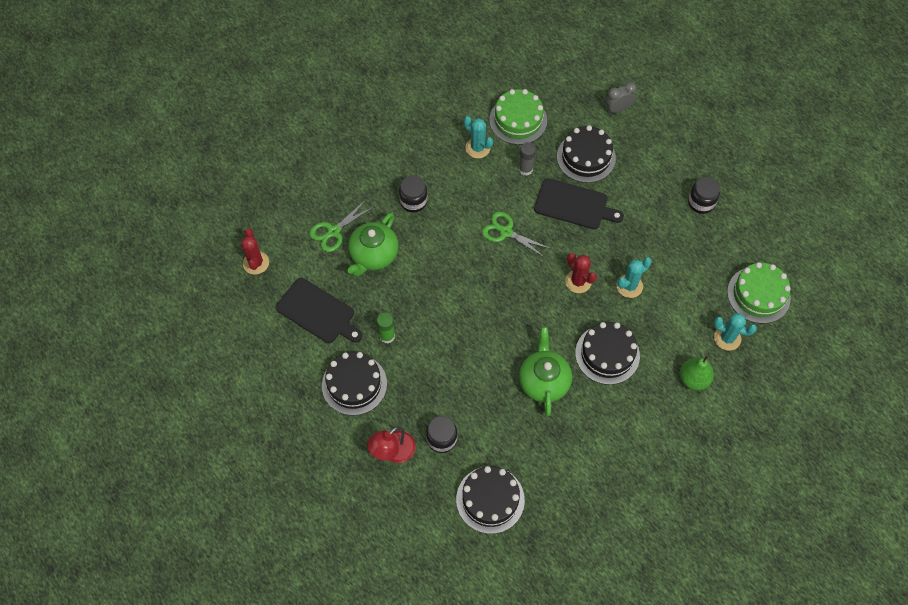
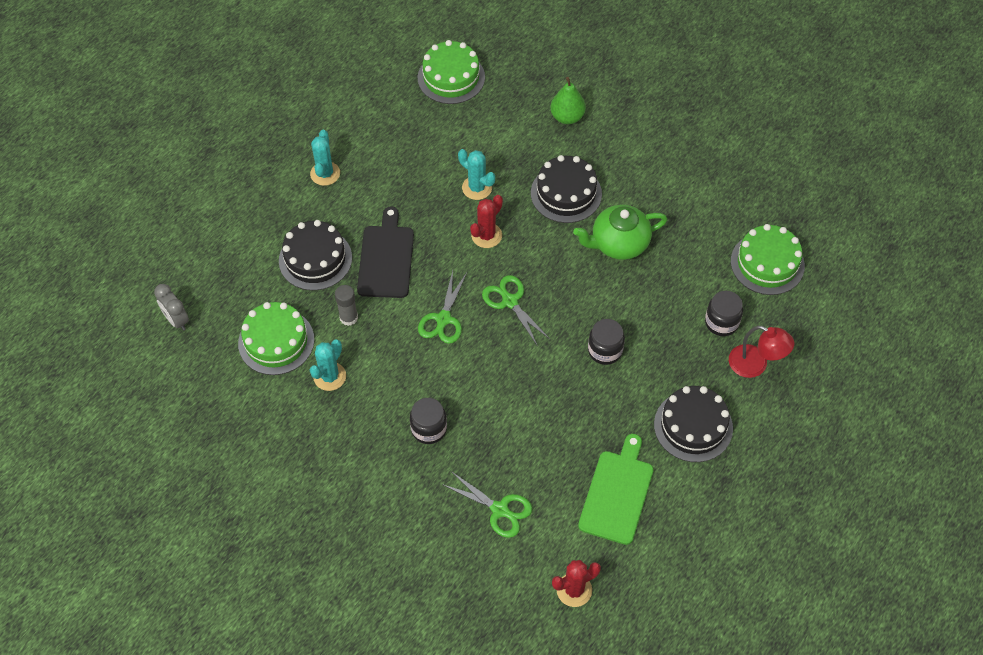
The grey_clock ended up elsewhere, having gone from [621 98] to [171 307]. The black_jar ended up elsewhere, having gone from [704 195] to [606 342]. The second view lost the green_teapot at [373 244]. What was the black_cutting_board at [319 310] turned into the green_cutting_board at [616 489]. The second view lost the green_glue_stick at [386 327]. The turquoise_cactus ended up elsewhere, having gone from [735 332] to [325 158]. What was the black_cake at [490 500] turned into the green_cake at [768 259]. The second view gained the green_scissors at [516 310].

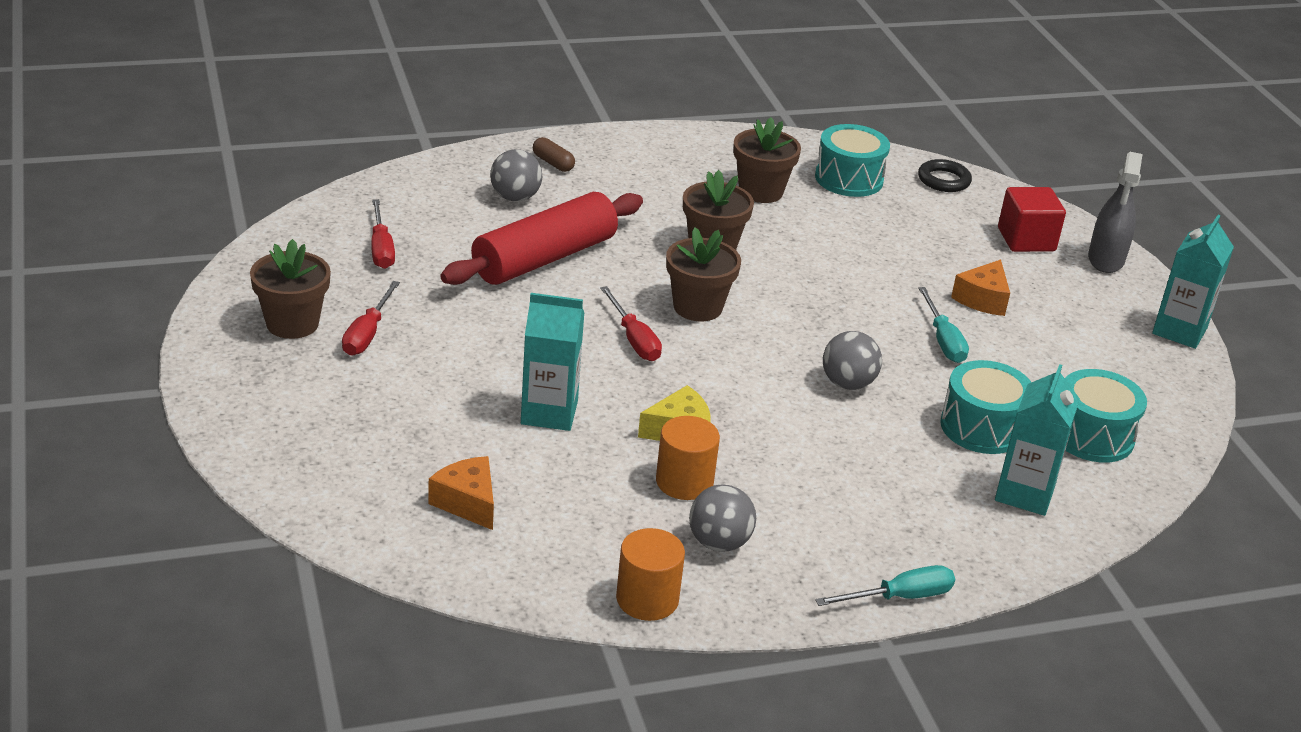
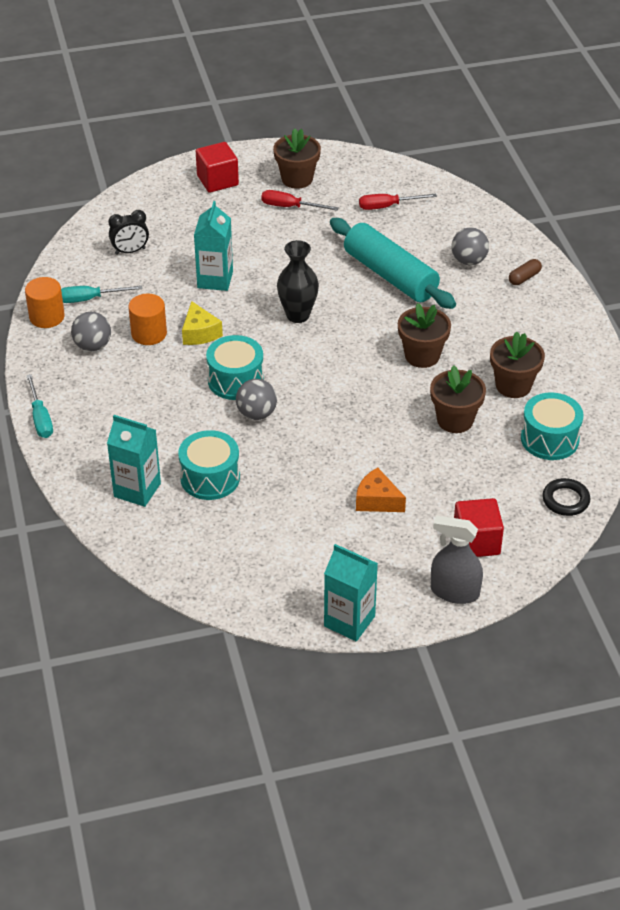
What was the red_rolling_pin at [541 238] turned into the turquoise_rolling_pin at [393 263]. The brown_flower_pot ended up elsewhere, having gone from [703 274] to [458 399]. Where the red_screwdriver stood at [631 323], the black_vase came to stand at [298 281]. The turquoise_screwdriver ended up elsewhere, having gone from [943 325] to [101 294]. The turquoise_drum ended up elsewhere, having gone from [1106 416] to [235 367]. Where the orange_cheese stood at [461 493], the black_clock came to stand at [128 232]. The second view gained the red_cube at [217 167].

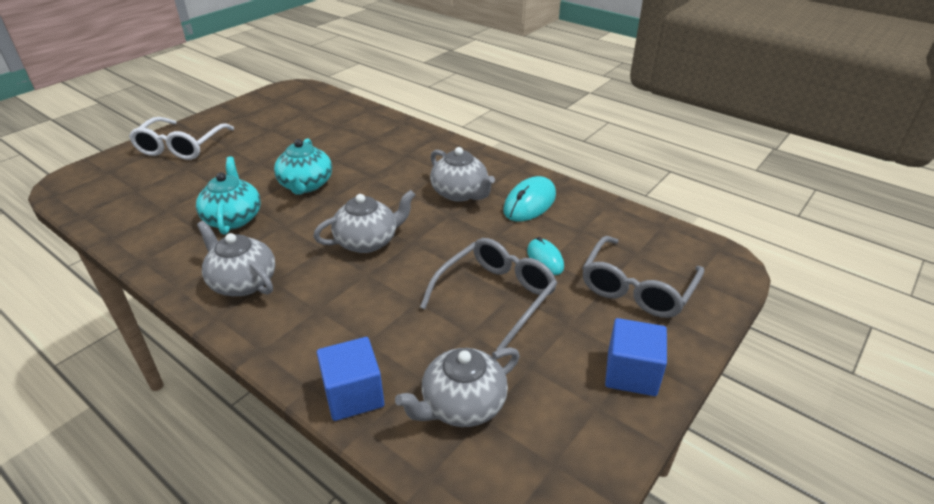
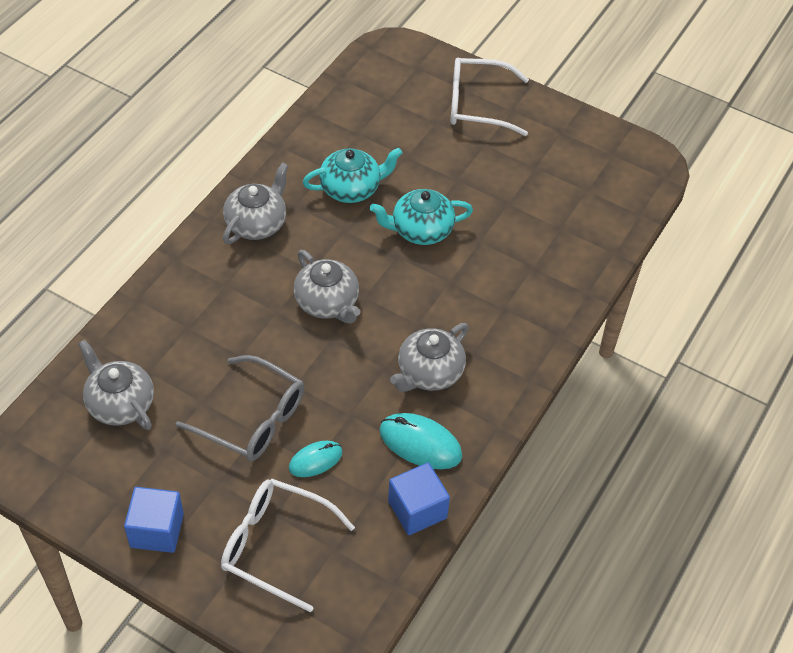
What was the grey_glasses at [643 277] turned into the white_glasses at [288 546]. The blue_cube ended up elsewhere, having gone from [351 379] to [419 499].

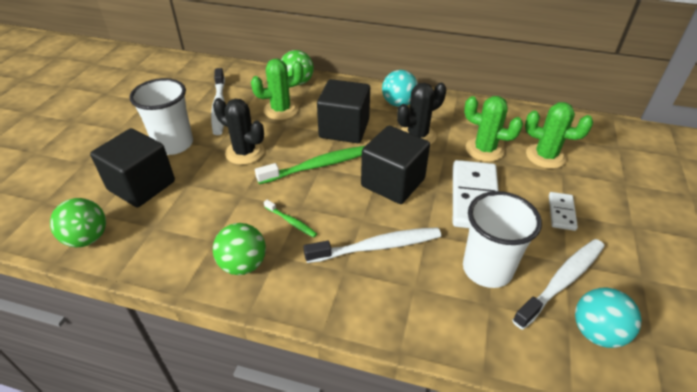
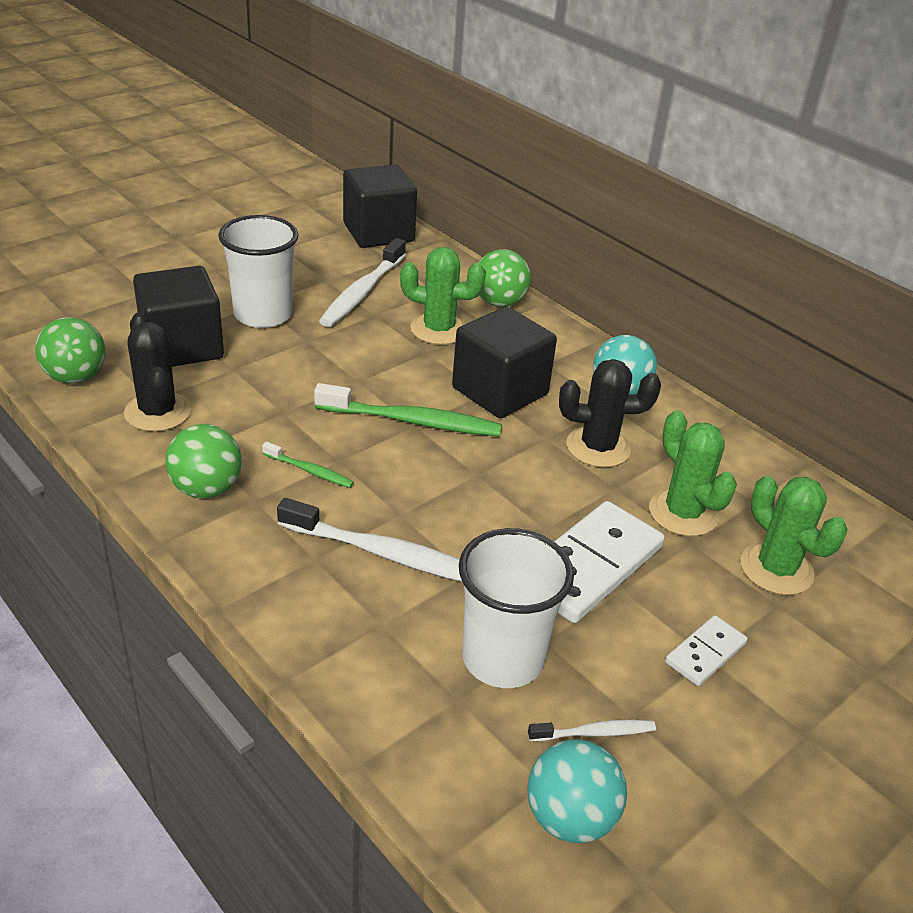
The black_cactus ended up elsewhere, having gone from [238 131] to [157 372]. The black_cube ended up elsewhere, having gone from [395 165] to [380 206]. The green_toothbrush at [290 218] ended up facing another way, 45 degrees counterclockwise from before. The size of the white_toothbrush at [558 284] changed by a factor of 0.51.

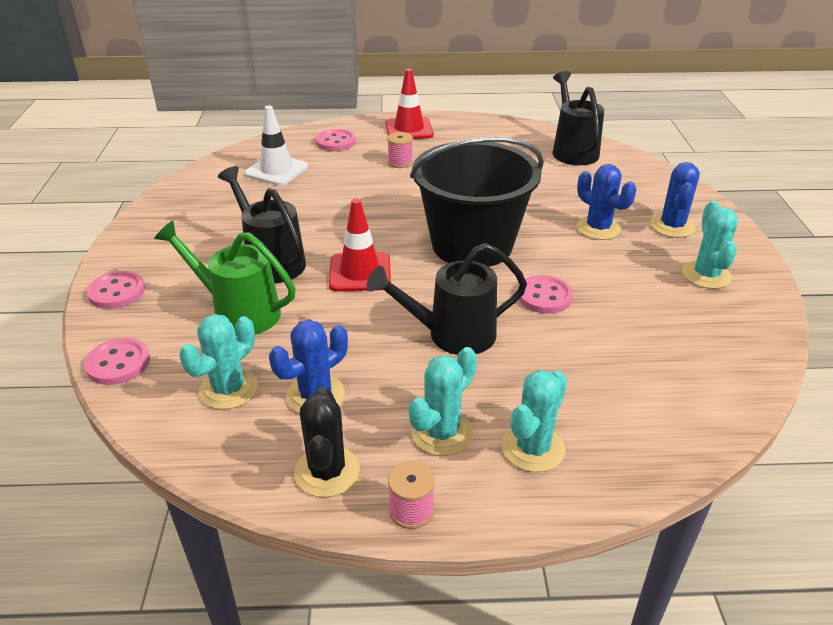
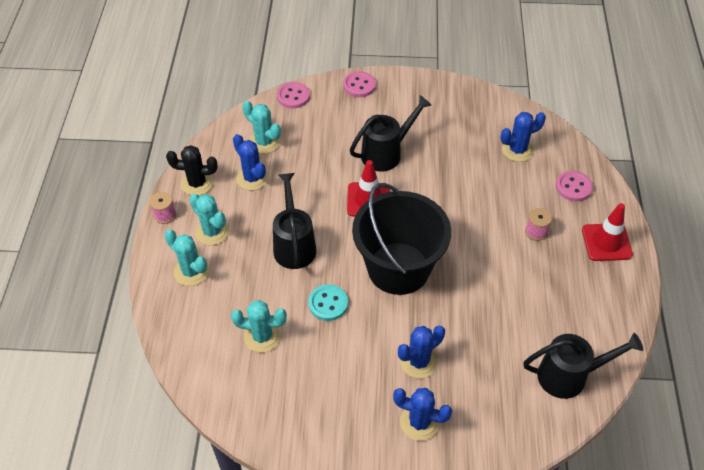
Where the white_traffic_cone stood at [276 145], the blue_cactus came to stand at [523 137]. The turquoise_cactus ended up elsewhere, having gone from [710 245] to [259 326]. The second view lost the green_watering_can at [225 278]. What was the pink_button at [545 294] turned into the turquoise_button at [328 302].

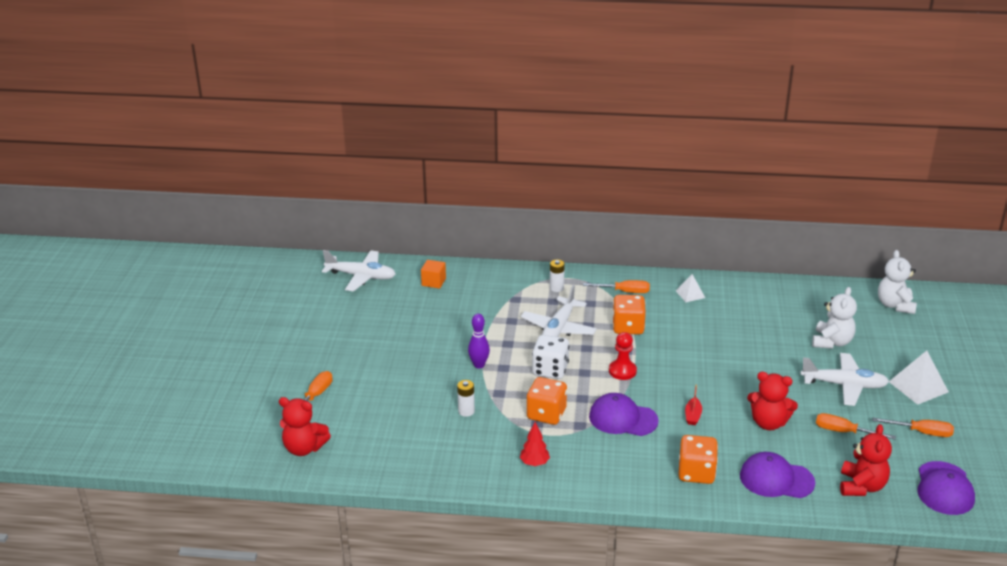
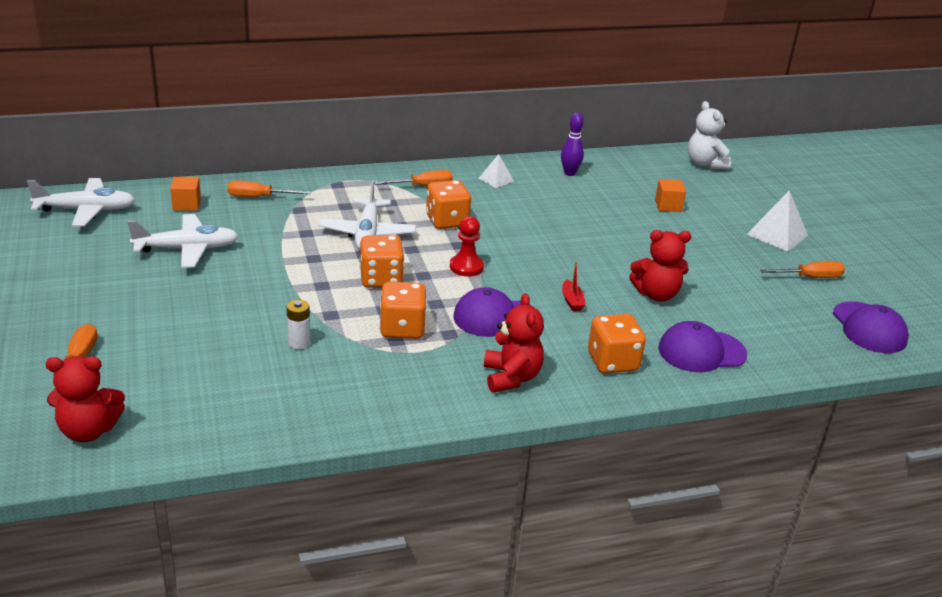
The second view lost the white_battery at [557 276]. Where the white_teddy_bear stood at [834 318], the orange_cube came to stand at [670 195]. The purple_bowling_pin ended up elsewhere, having gone from [479 341] to [572 144]. What was the white_dice at [550 357] turned into the orange_dice at [381 261]. The white_plane ended up elsewhere, having gone from [844 379] to [183 241]. The orange_screwdriver ended up elsewhere, having gone from [856 426] to [269 188]. The second view lost the red_tree at [535 444]. The red_teddy_bear ended up elsewhere, having gone from [866 460] to [514 342].

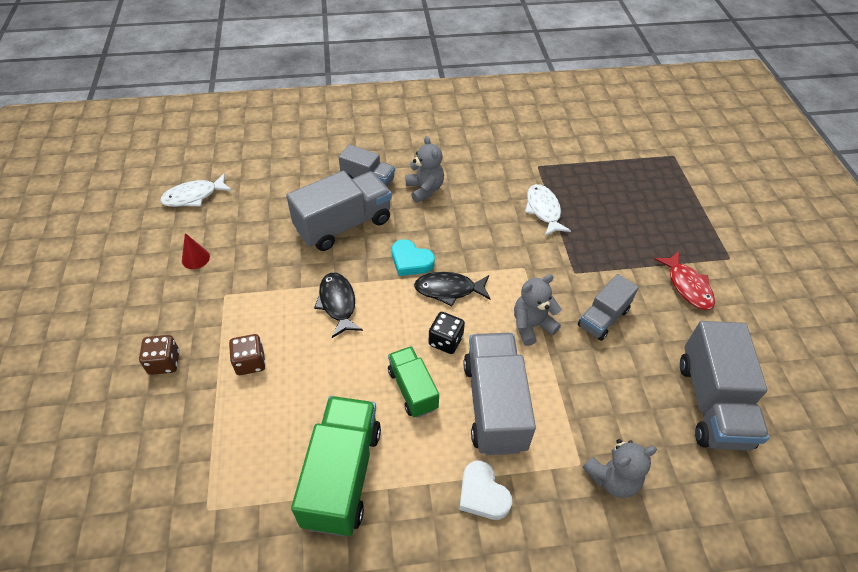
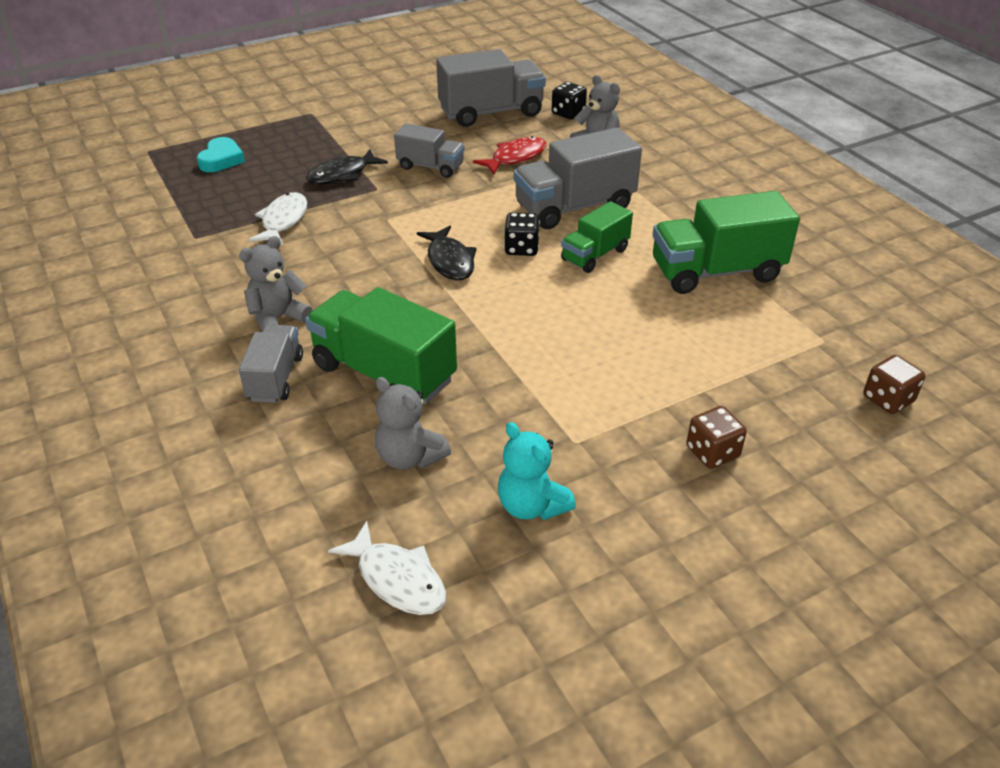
What was the grey_truck at [339 211] turned into the green_truck at [381 346]. The white_fish at [548 210] ended up facing another way, 135 degrees clockwise from before. Where the red_cone stood at [196 251], the turquoise_teddy_bear came to stand at [537 471]. The turquoise_heart ended up elsewhere, having gone from [413 257] to [221 154]. The red_fish ended up elsewhere, having gone from [684 280] to [509 155]. The black_fish ended up elsewhere, having gone from [338 305] to [347 166]. The grey_teddy_bear ended up elsewhere, having gone from [537 310] to [413 423]. The brown_dice ended up elsewhere, having gone from [247 354] to [894 384]. The second view lost the white_heart at [485 490]. The second view gained the black_dice at [569 100].

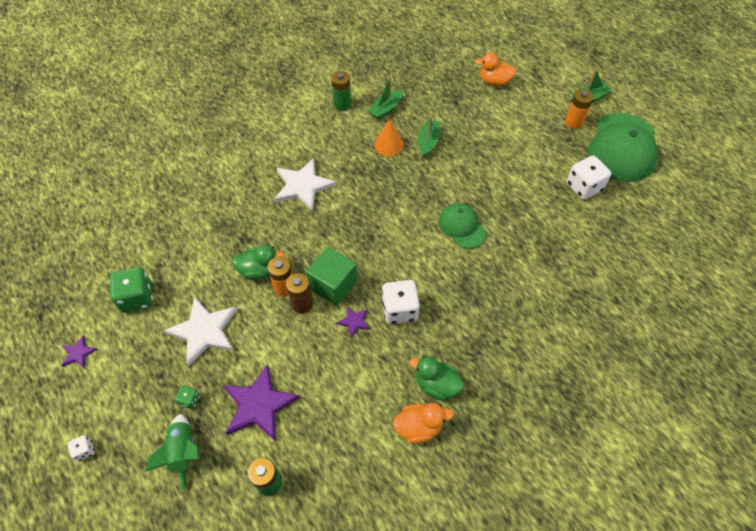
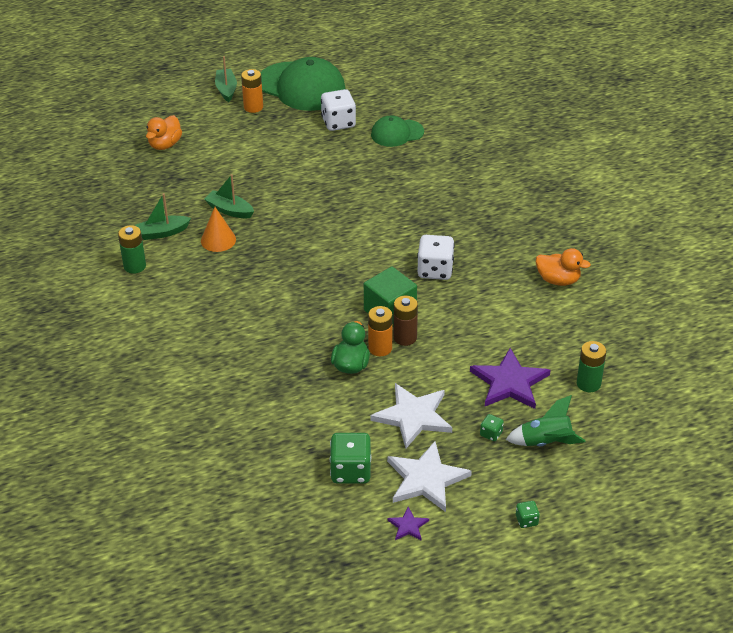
The green_boat at [385 98] ended up facing another way, 105 degrees clockwise from before. The white_star ended up elsewhere, having gone from [305 185] to [429 476]. The green_cap ended up elsewhere, having gone from [463 226] to [397 131]. The second view lost the purple_star at [353 321]. The second view lost the green_duck at [436 378]. The orange_duck at [423 423] ended up facing another way, 105 degrees clockwise from before. What was the white_dice at [81 448] turned into the green_dice at [528 514].

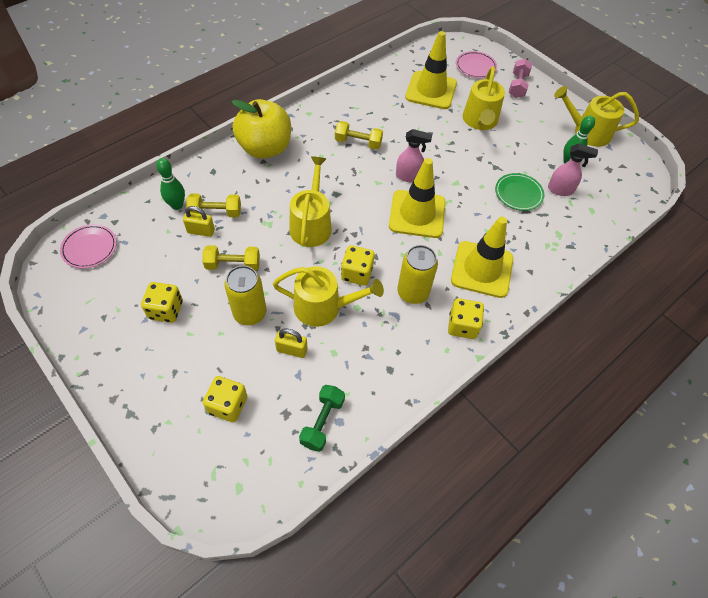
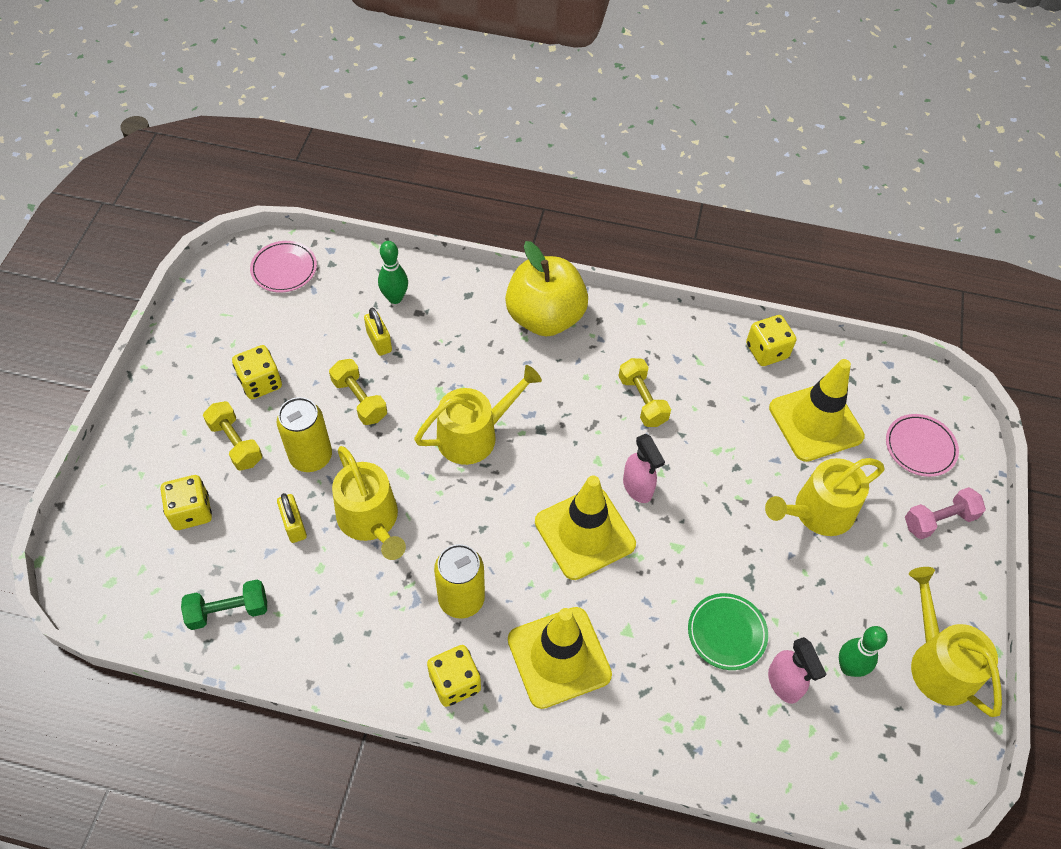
The yellow_dumbbell ended up elsewhere, having gone from [213 205] to [233 436]. The yellow_dice ended up elsewhere, having gone from [358 265] to [771 340].

